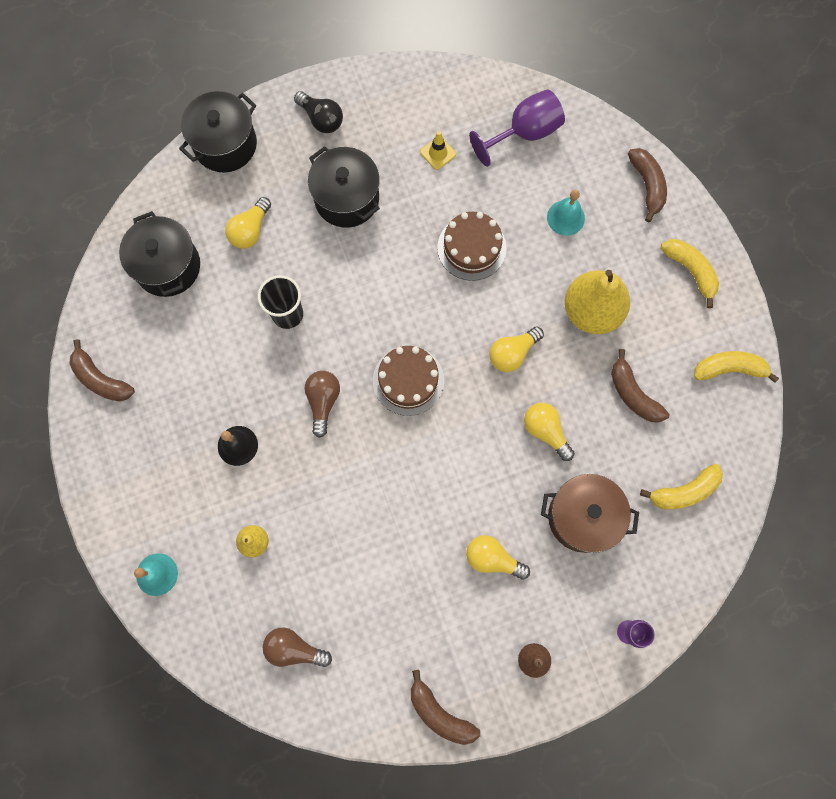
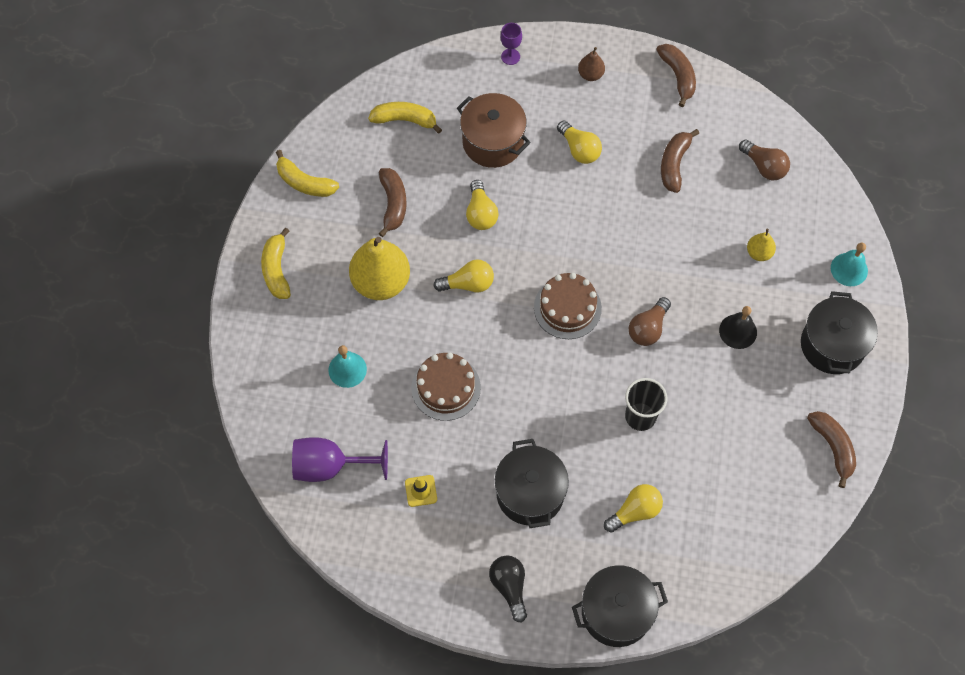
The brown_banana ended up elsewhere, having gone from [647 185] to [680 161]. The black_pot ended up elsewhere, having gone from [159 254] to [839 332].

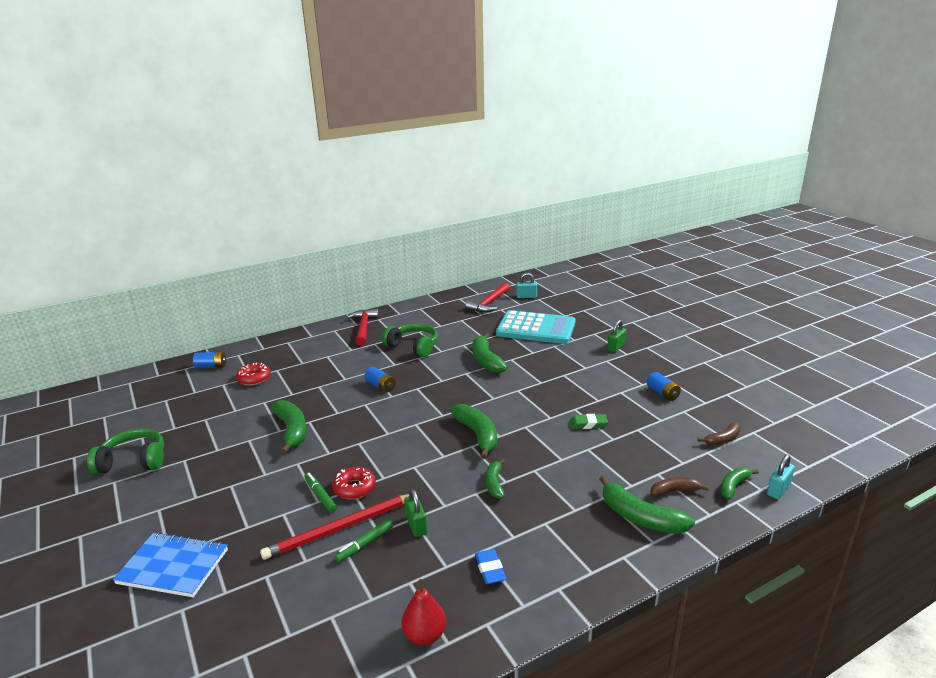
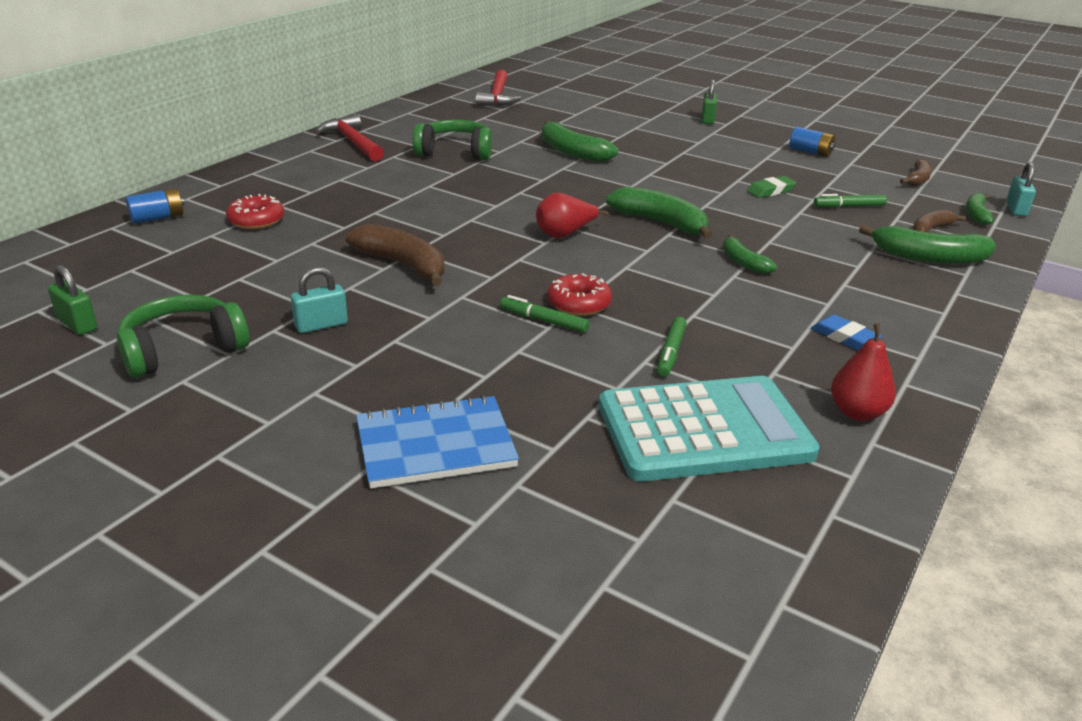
The turquoise_padlock ended up elsewhere, having gone from [526 285] to [319 300]. The turquoise_calculator ended up elsewhere, having gone from [536 327] to [709 428]. The second view lost the blue_battery at [380 379]. What was the green_banana at [288 427] turned into the brown_banana at [395 255]. The green_padlock ended up elsewhere, having gone from [415 513] to [72 299]. The second view lost the red_pencil at [339 526]. The second view gained the red_pear at [572 215]. The second view gained the green_marker at [850 201].

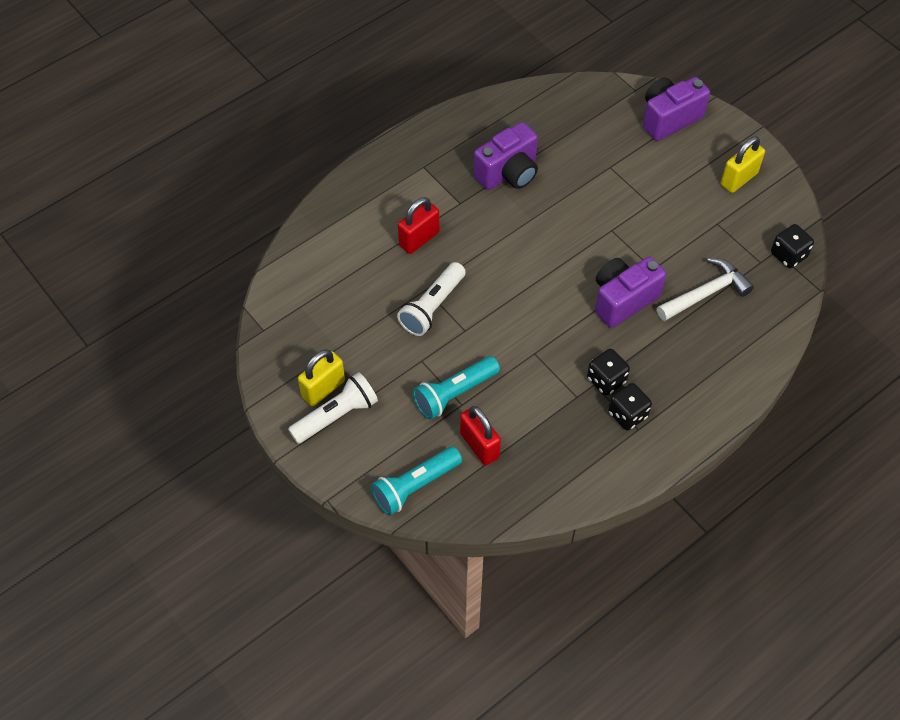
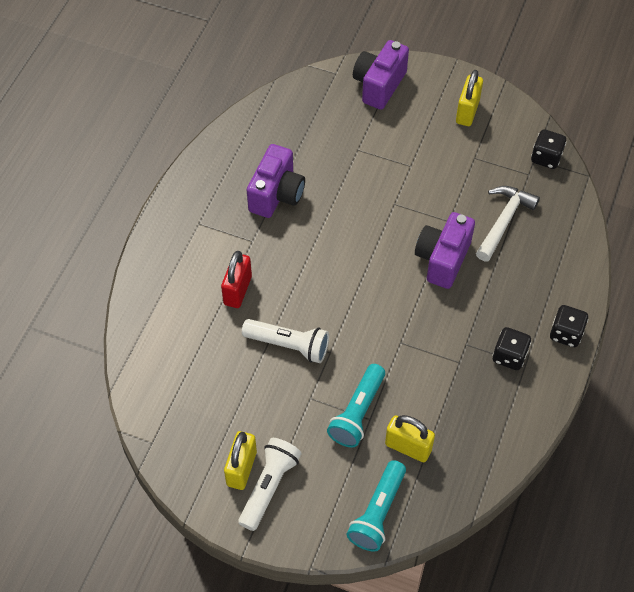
The white_flashlight at [431 299] ended up facing another way, 75 degrees counterclockwise from before. The black_dice ended up elsewhere, having gone from [608 372] to [569 326]. What was the red_padlock at [480 436] turned into the yellow_padlock at [410 438].

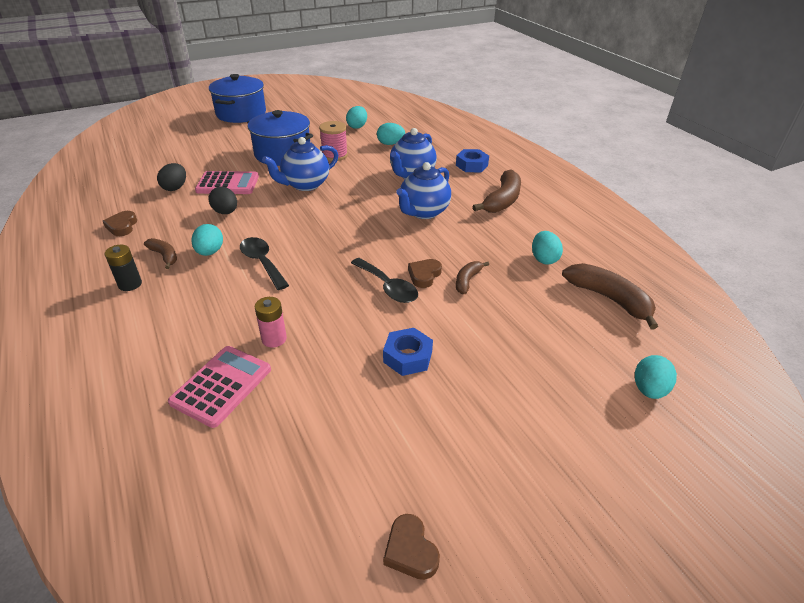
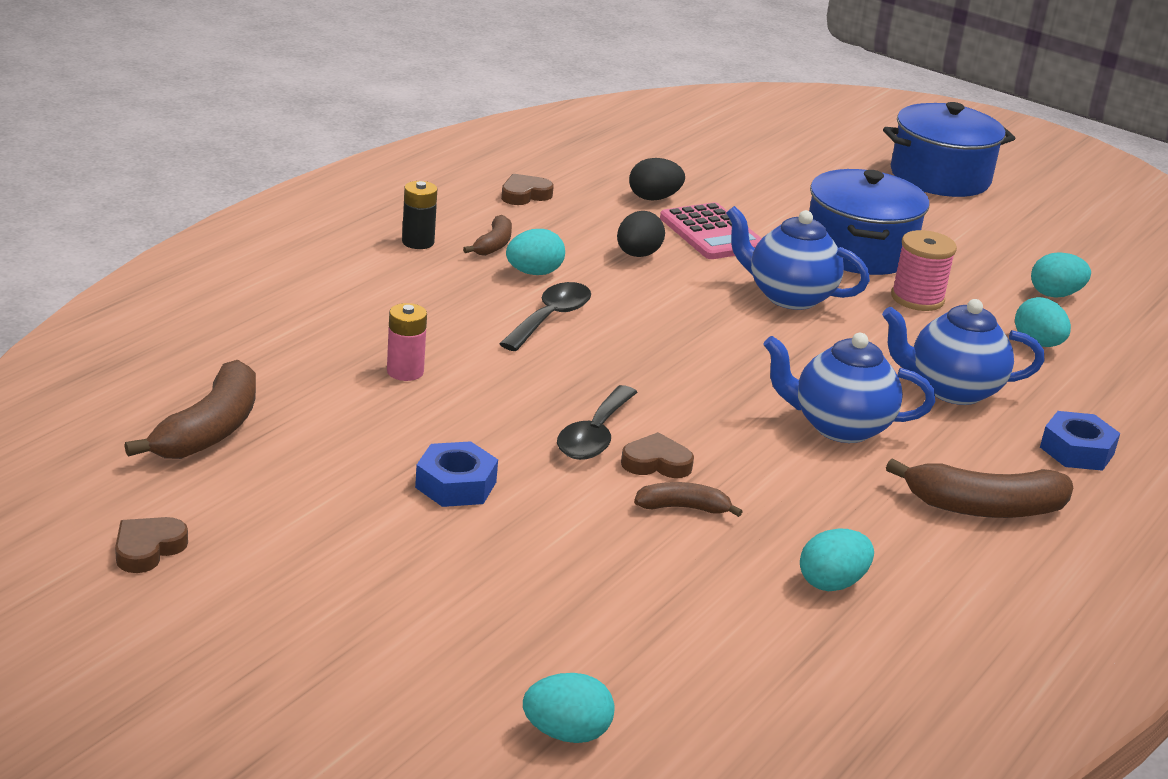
The brown_banana ended up elsewhere, having gone from [610 296] to [190 409]. The second view lost the pink_calculator at [219 387].

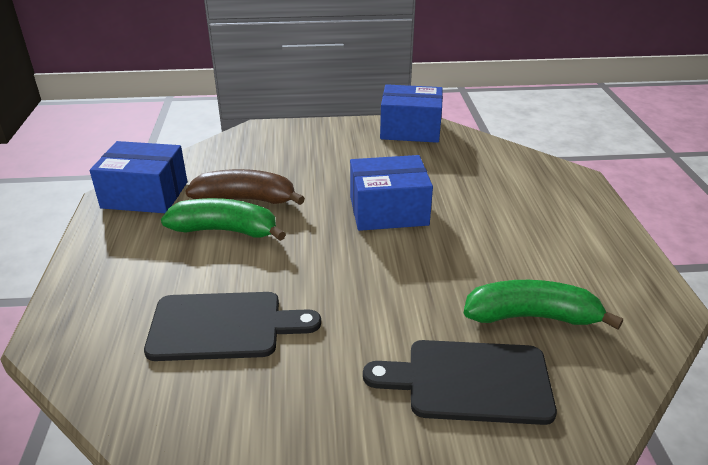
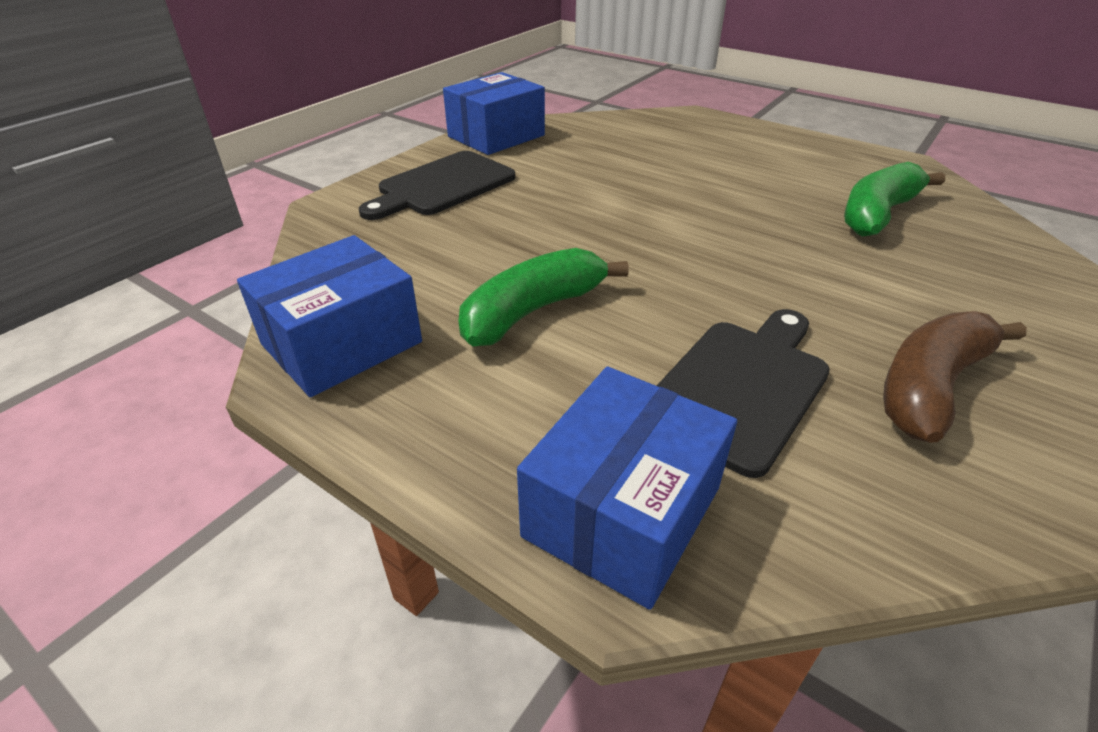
The blue_box ended up elsewhere, having gone from [391 193] to [627 488]. The brown_banana ended up elsewhere, having gone from [245 187] to [955 377]. The black_cutting_board ended up elsewhere, having gone from [460 382] to [437 185].

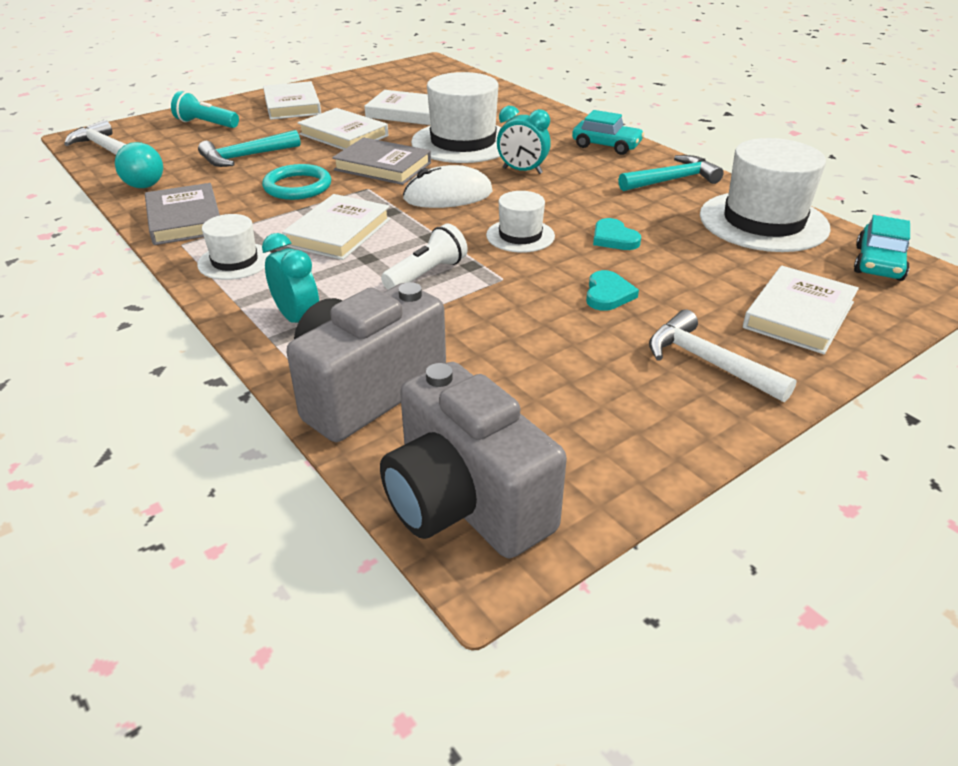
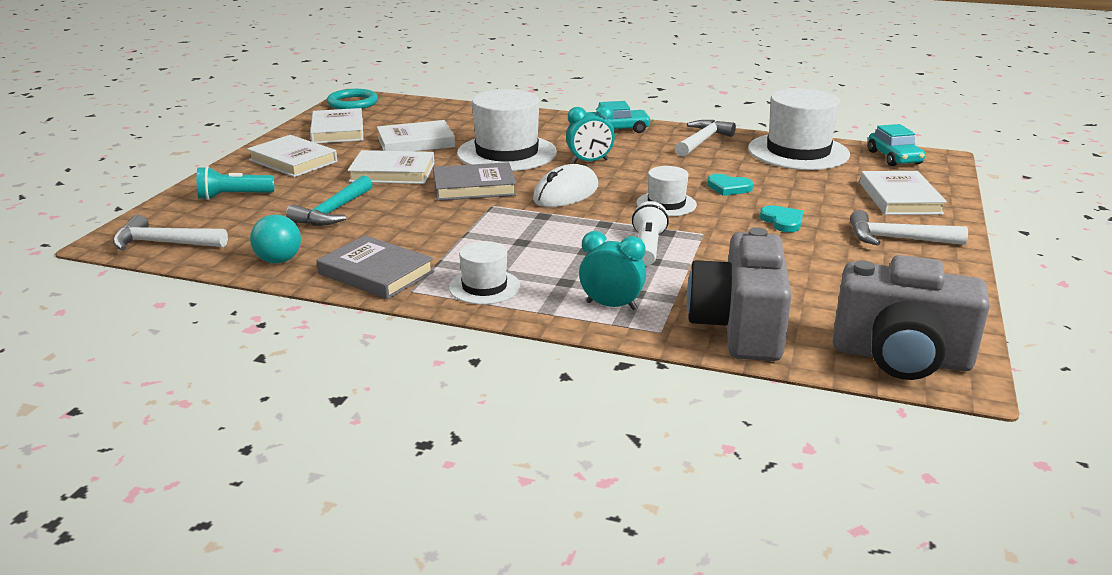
What was the turquoise_hammer at [671 173] turned into the white_hammer at [705 138]. The turquoise_ring ended up elsewhere, having gone from [296 182] to [352 99]. The white_book ended up elsewhere, having gone from [336 227] to [336 125].

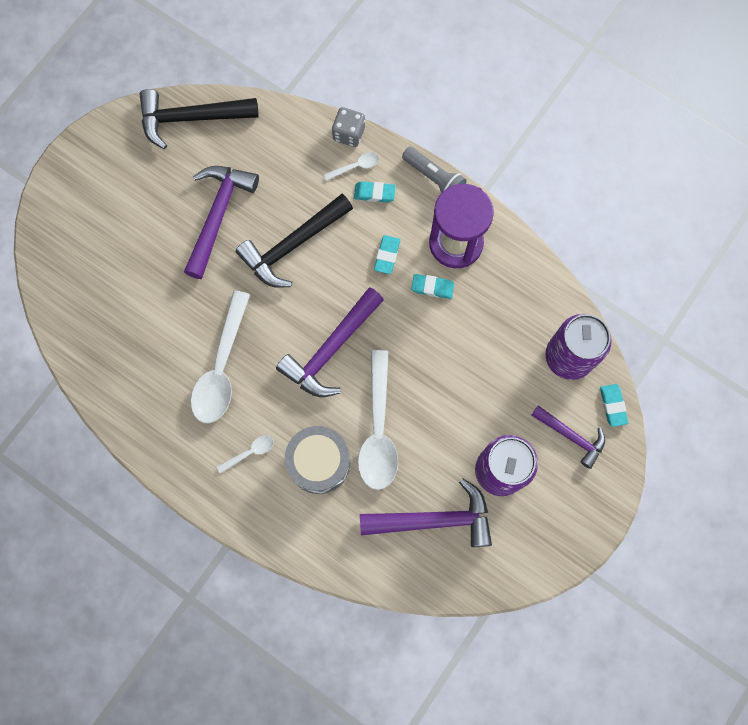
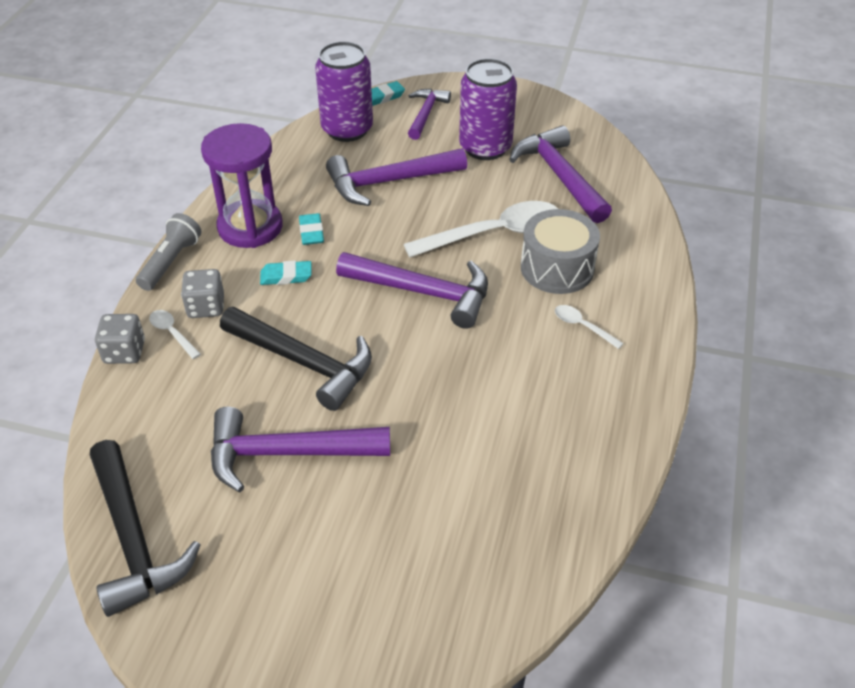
Where the turquoise_eraser stood at [375 192], the grey_dice came to stand at [202 293]. The second view lost the white_spoon at [220 357]. The second view gained the purple_hammer at [396 177].

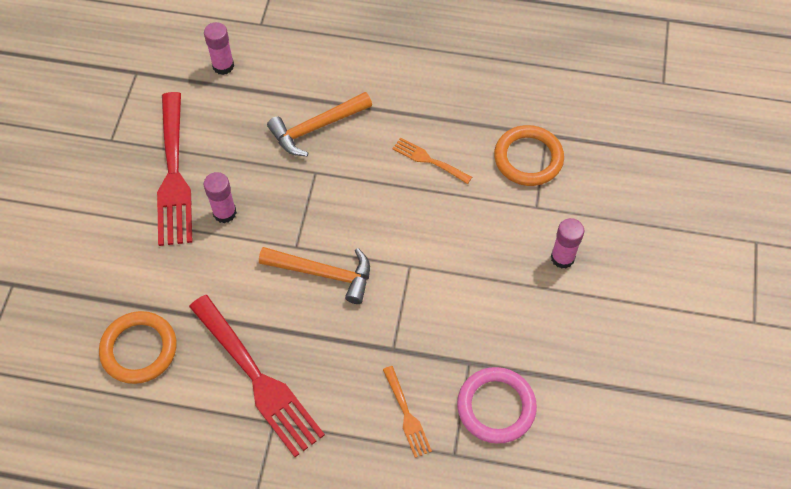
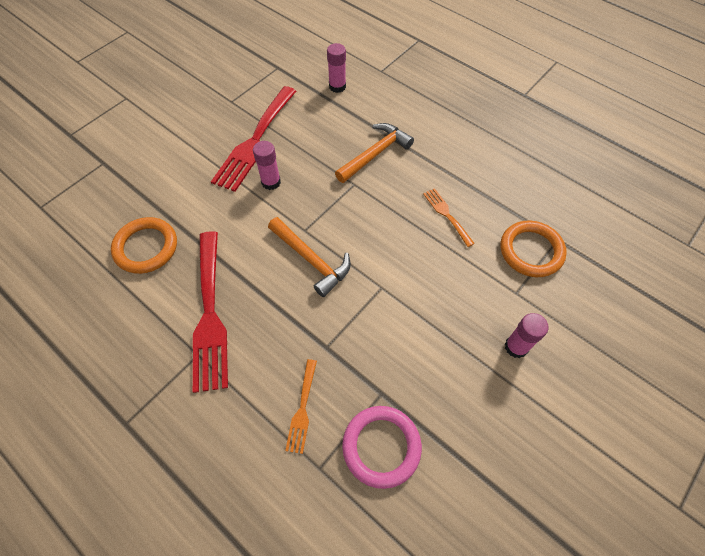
The orange_hammer at [319 124] ended up facing another way, 135 degrees clockwise from before.

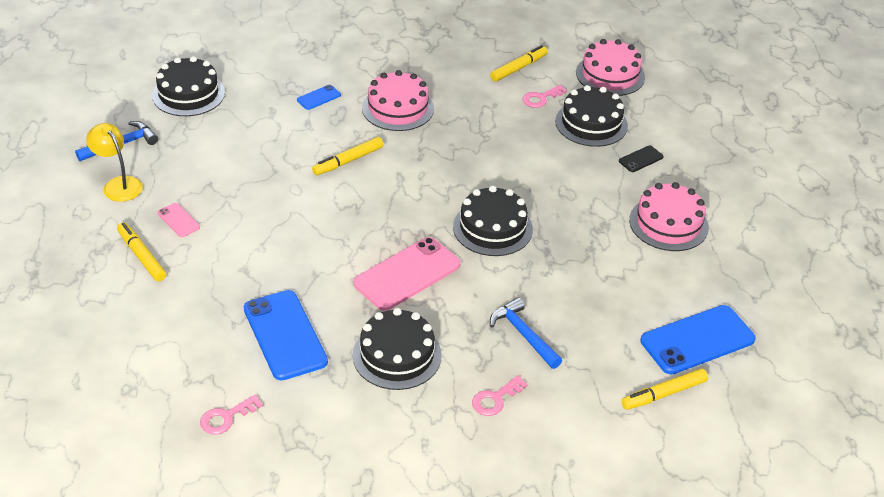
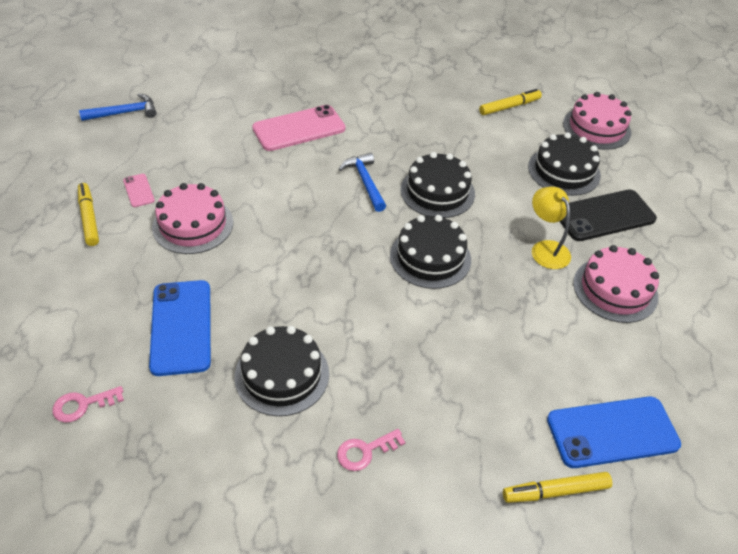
The black_cake ended up elsewhere, having gone from [188 86] to [437 185]. The pink_cake ended up elsewhere, having gone from [398 100] to [192 218]. The second view lost the blue_phone at [319 97]. The second view lost the pink_key at [544 96]. The yellow_lamp ended up elsewhere, having gone from [114 162] to [551 228]. The second view lost the yellow_marker at [348 156]. The size of the black_phone at [641 158] changed by a factor of 2.14. The pink_phone ended up elsewhere, having gone from [407 274] to [298 128]. The blue_hammer ended up elsewhere, having gone from [526 333] to [362 182].

